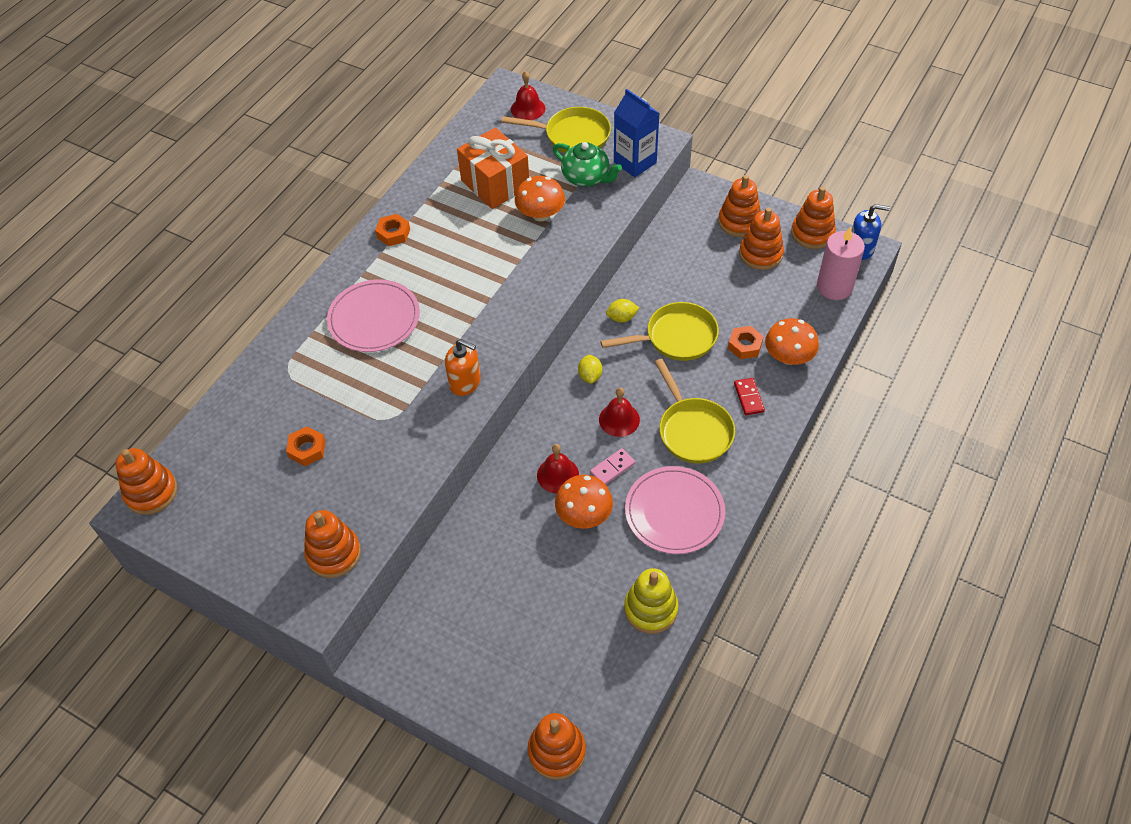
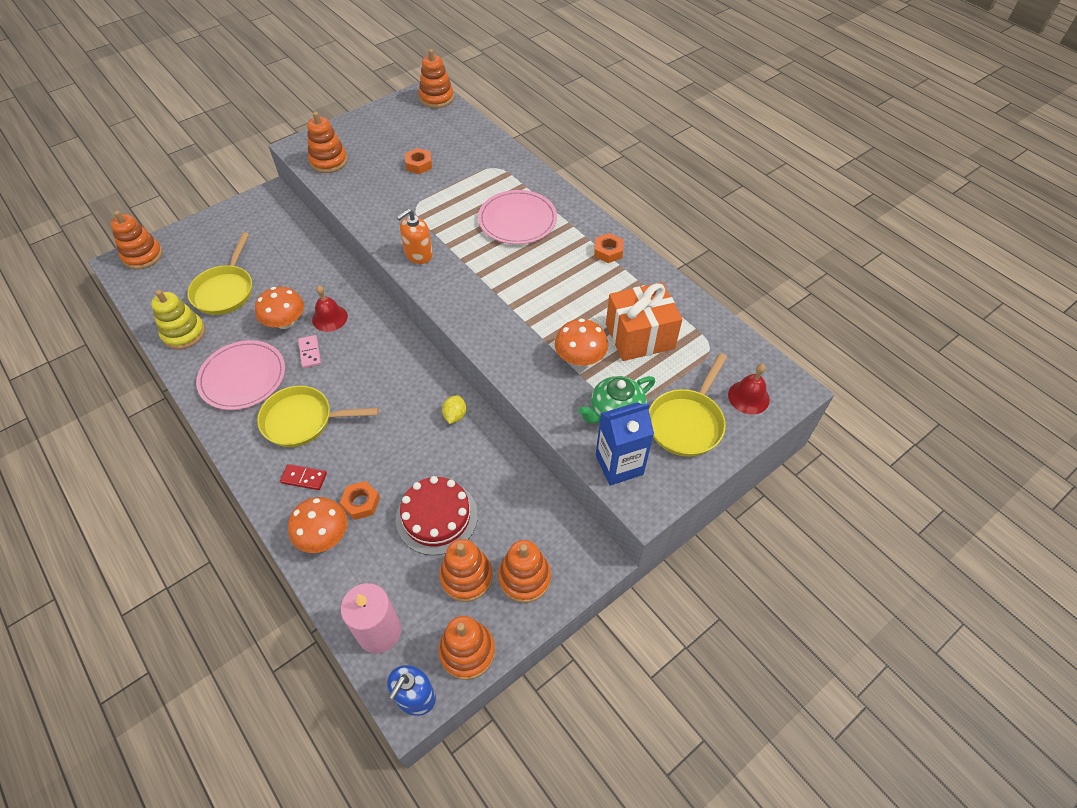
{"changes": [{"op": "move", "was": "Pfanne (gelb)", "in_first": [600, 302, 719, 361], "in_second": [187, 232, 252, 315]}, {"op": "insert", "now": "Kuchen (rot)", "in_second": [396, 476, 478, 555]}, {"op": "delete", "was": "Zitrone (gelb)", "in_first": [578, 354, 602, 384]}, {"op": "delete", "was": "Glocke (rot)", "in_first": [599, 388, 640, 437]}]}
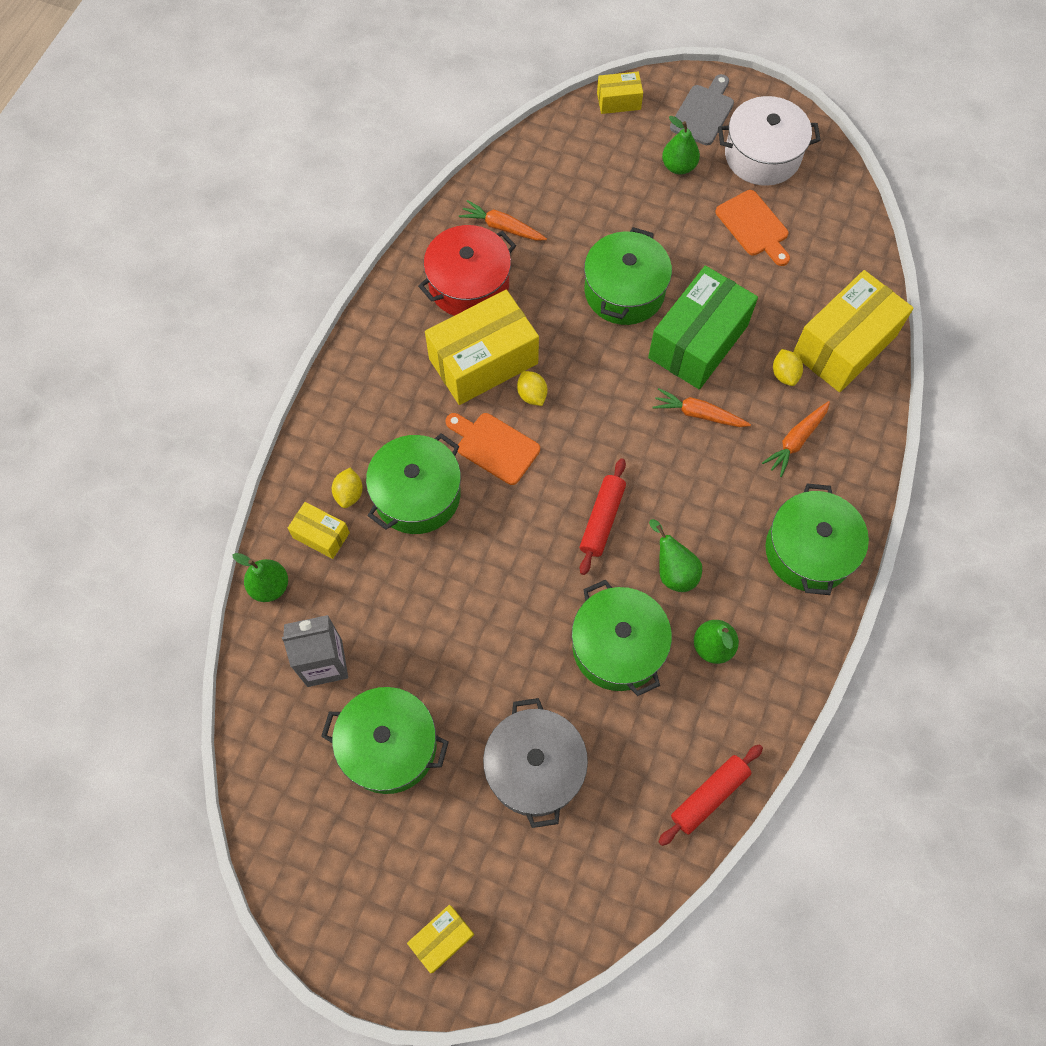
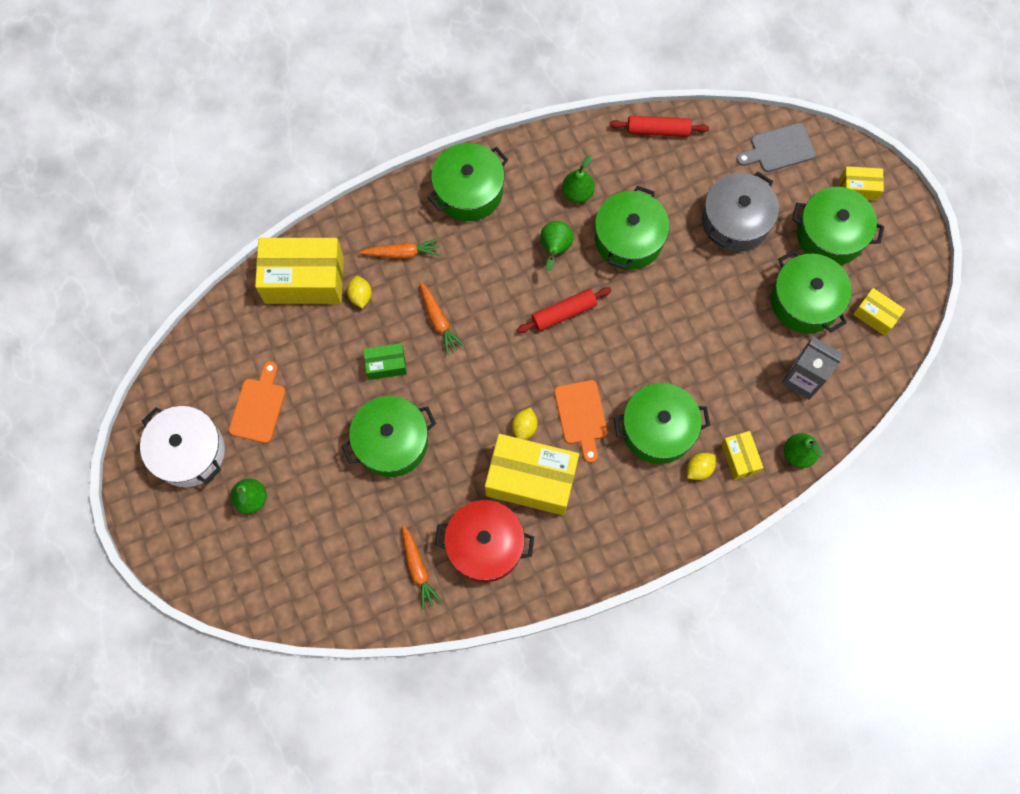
{"changes": [{"op": "rotate", "was": "Zitrone (gelb)", "in_first": [773, 349, 803, 386], "in_second": [347, 276, 372, 309], "clockwise": -45}, {"op": "resize", "was": "Schachtel (grün)", "in_first": [648, 266, 758, 389], "in_second": [363, 343, 407, 380], "ratio": 0.49}, {"op": "move", "was": "Schneidebrett (grau)", "in_first": [670, 74, 734, 145], "in_second": [736, 123, 816, 172]}, {"op": "insert", "now": "Kochtopf (grün)", "in_second": [792, 187, 884, 265]}, {"op": "move", "was": "Schachtel (gelb)", "in_first": [597, 72, 643, 114], "in_second": [853, 288, 905, 336]}]}
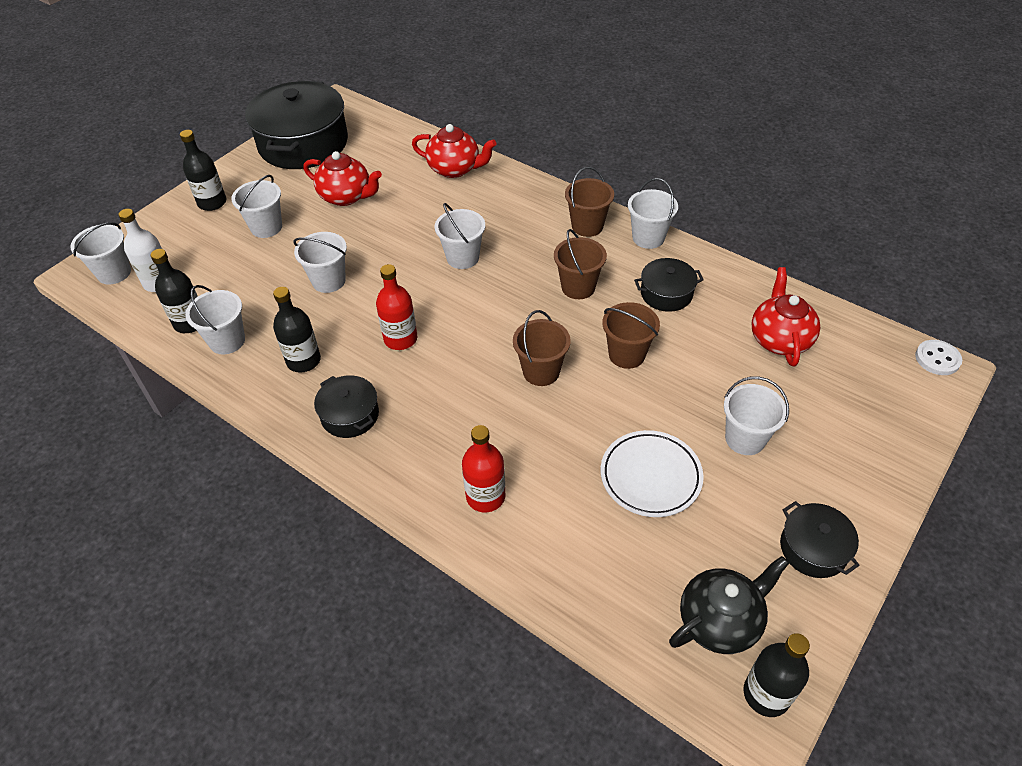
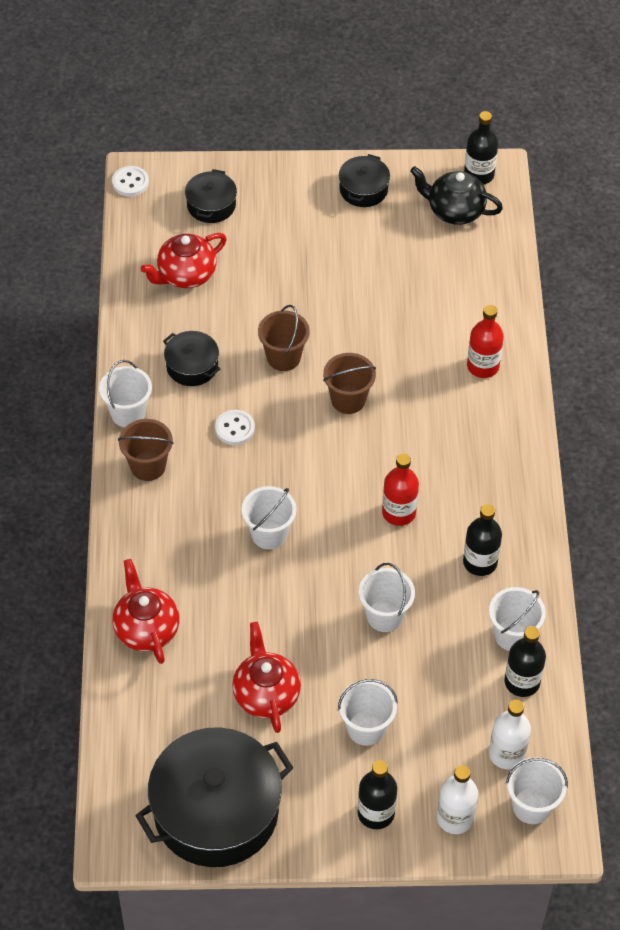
{"changes": [{"op": "move", "was": "Kochtopf (schwarz)", "in_first": [314, 375, 379, 438], "in_second": [185, 169, 237, 223]}, {"op": "replace", "was": "Eimer (braun)", "now": "Knopf (weiß)", "in_first": [554, 229, 607, 299], "in_second": [215, 410, 255, 445]}, {"op": "insert", "now": "Flasche (weiß)", "in_second": [437, 765, 478, 834]}, {"op": "delete", "was": "Teller (weiß)", "in_first": [601, 430, 704, 517]}, {"op": "delete", "was": "Eimer (weiß)", "in_first": [724, 376, 789, 455]}]}
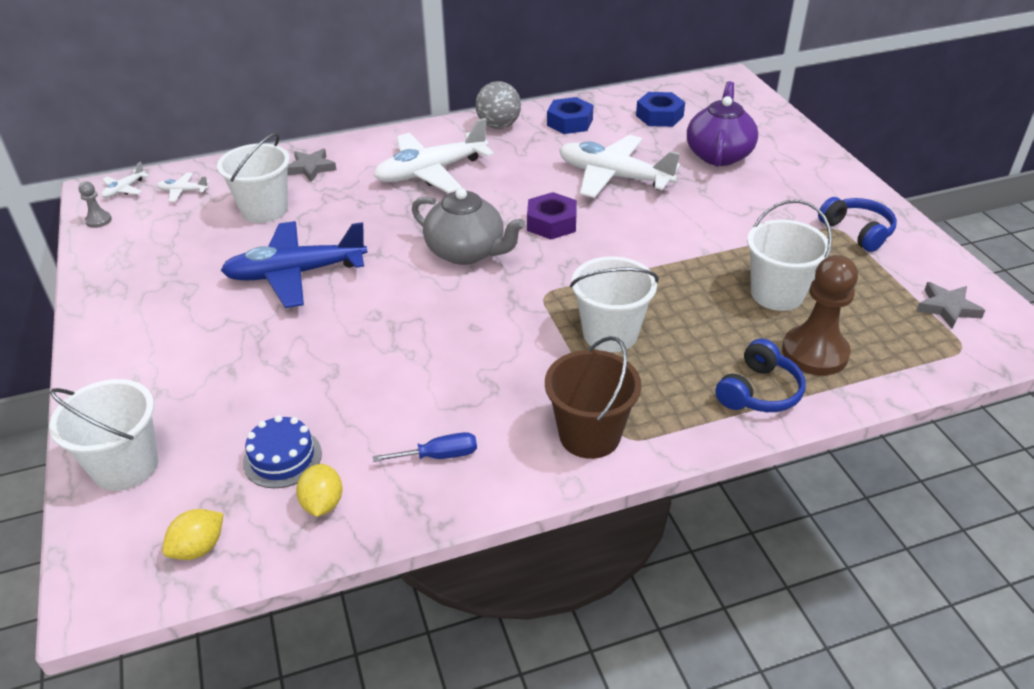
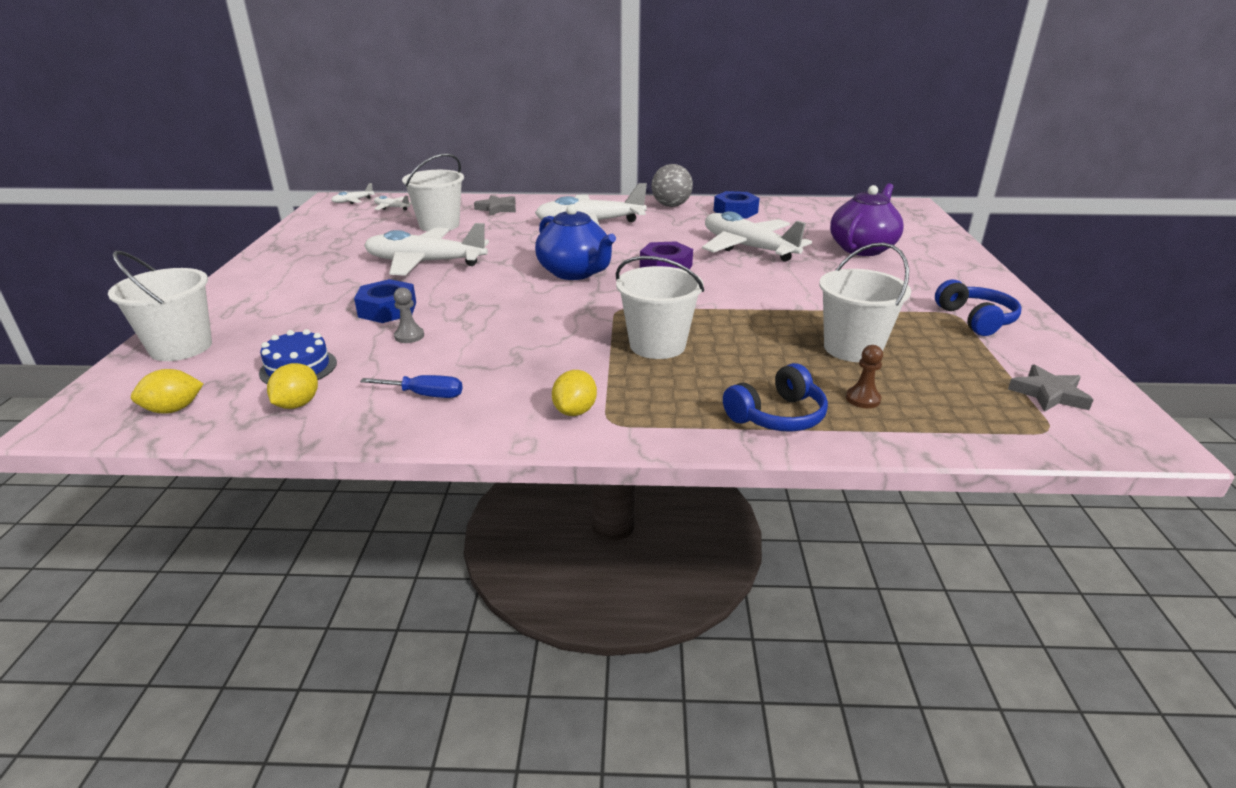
{"changes": [{"op": "move", "was": "Sechskantmutter (blau)", "in_first": [636, 92, 685, 127], "in_second": [354, 279, 416, 323]}, {"op": "recolor", "was": "Flugzeug (blau)", "now": "Flugzeug (weiß)", "in_first": [221, 221, 368, 308], "in_second": [364, 223, 489, 276]}, {"op": "move", "was": "Bauer (grau)", "in_first": [79, 181, 112, 228], "in_second": [394, 287, 424, 343]}, {"op": "recolor", "was": "Teekanne (grau)", "now": "Teekanne (blau)", "in_first": [412, 188, 525, 265], "in_second": [535, 204, 616, 280]}, {"op": "replace", "was": "Eimer (braun)", "now": "Zitrone (gelb)", "in_first": [545, 336, 642, 459], "in_second": [552, 370, 597, 416]}, {"op": "resize", "was": "Bauer (braun)", "in_first": [782, 255, 858, 375], "in_second": [846, 345, 883, 408], "ratio": 0.46}]}
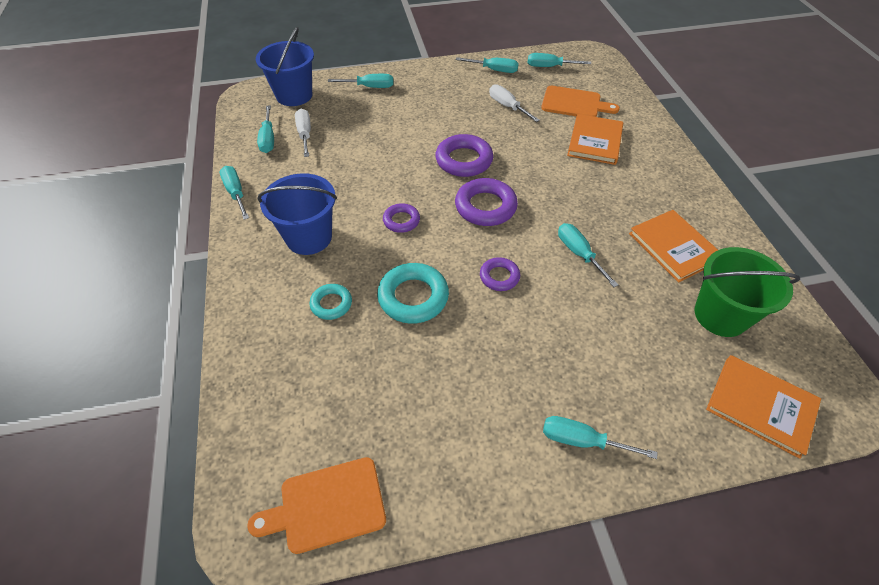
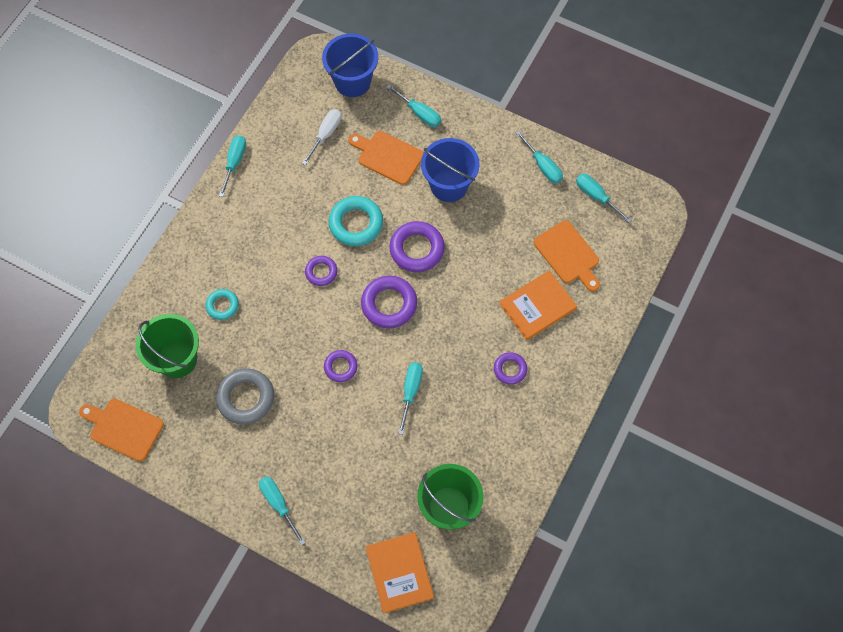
{"changes": [{"op": "insert", "now": "Eimer (grün)", "in_second": [136, 314, 199, 378]}, {"op": "insert", "now": "Ring (grau)", "in_second": [216, 368, 274, 424]}, {"op": "move", "was": "Ring (türkis)", "in_first": [377, 263, 449, 324], "in_second": [328, 196, 383, 246]}, {"op": "insert", "now": "Schneidebrett (orange)", "in_second": [348, 131, 424, 185]}, {"op": "move", "was": "Eimer (blau)", "in_first": [258, 173, 337, 255], "in_second": [421, 138, 480, 202]}, {"op": "insert", "now": "Ring (lila)", "in_second": [494, 352, 527, 385]}, {"op": "delete", "was": "Schraubenzieher (türkis)", "in_first": [257, 105, 274, 153]}, {"op": "delete", "was": "Schraubenzieher (weiß)", "in_first": [489, 84, 540, 122]}, {"op": "delete", "was": "Buch (orange)", "in_first": [629, 210, 718, 282]}]}
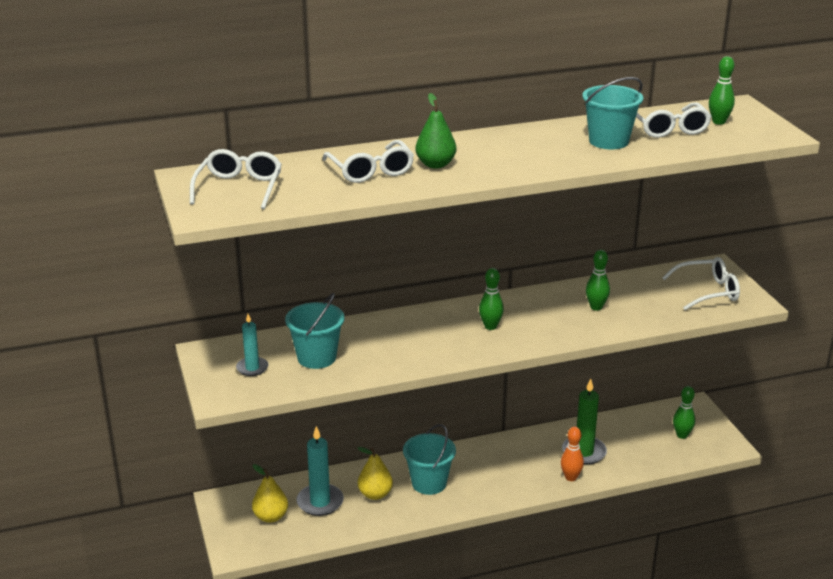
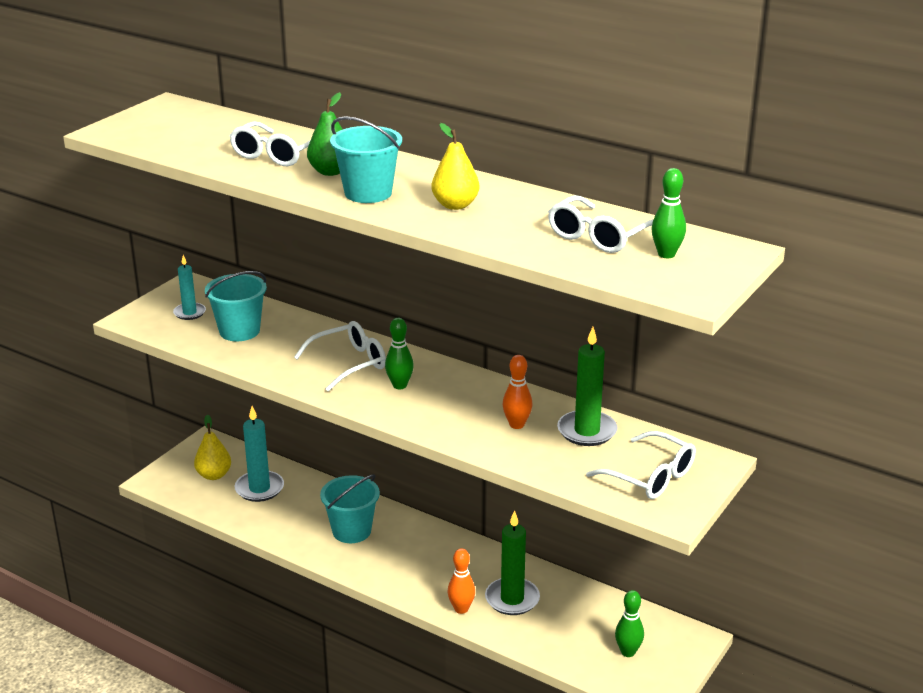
{"changes": [{"op": "move", "was": "Brille (weiß)", "in_first": [190, 149, 282, 209], "in_second": [294, 321, 386, 391]}, {"op": "move", "was": "Eimer (türkis)", "in_first": [582, 77, 643, 149], "in_second": [330, 116, 402, 203]}, {"op": "move", "was": "Birne (gelb)", "in_first": [358, 447, 393, 500], "in_second": [431, 123, 479, 210]}, {"op": "recolor", "was": "Bowlingkegel (grün)", "now": "Bowlingkegel (orange)", "in_first": [586, 250, 610, 311], "in_second": [503, 355, 532, 429]}, {"op": "insert", "now": "Kerze (grün)", "in_second": [557, 327, 617, 446]}]}
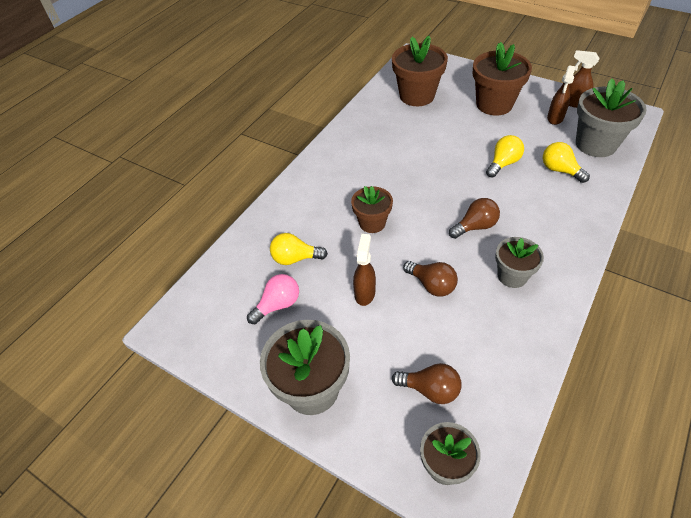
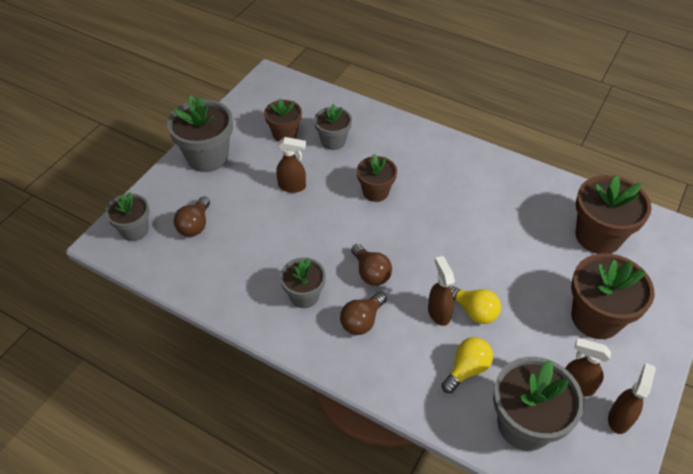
{"changes": [{"op": "replace", "was": "Glühbirne (rosa)", "now": "Blumentopf (braun)", "in_first": [247, 274, 299, 324], "in_second": [264, 98, 302, 142]}, {"op": "replace", "was": "Glühbirne (gelb)", "now": "Blumentopf (grau)", "in_first": [270, 233, 328, 265], "in_second": [314, 104, 352, 150]}, {"op": "move", "was": "Glühbirne (braun)", "in_first": [403, 261, 458, 297], "in_second": [340, 292, 387, 335]}, {"op": "insert", "now": "Sprühflasche (braun)", "in_second": [428, 256, 455, 326]}]}
